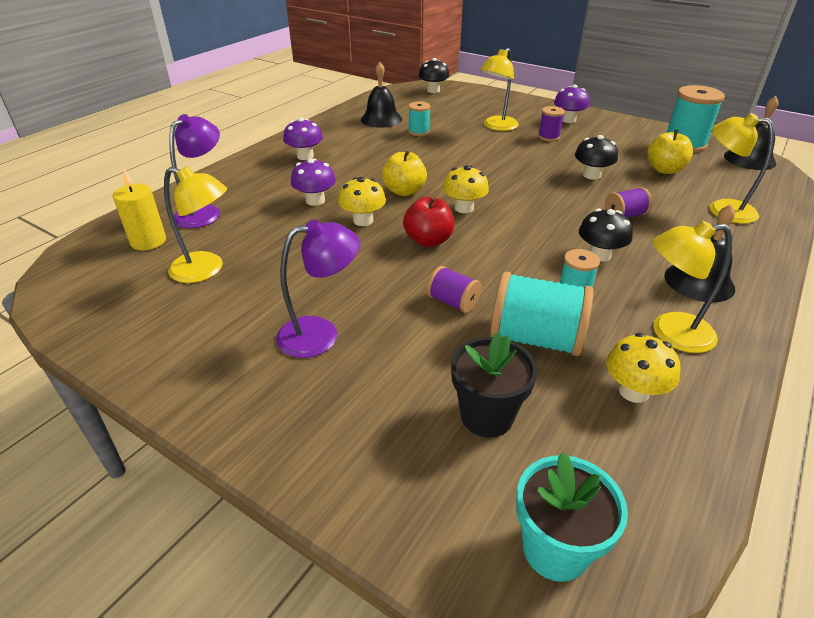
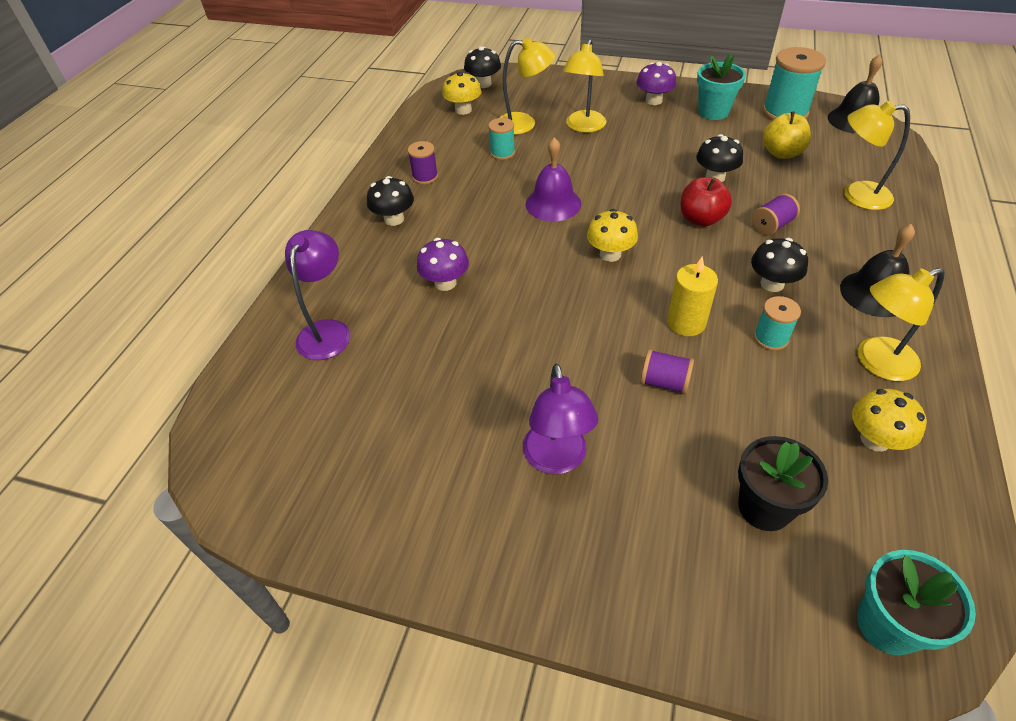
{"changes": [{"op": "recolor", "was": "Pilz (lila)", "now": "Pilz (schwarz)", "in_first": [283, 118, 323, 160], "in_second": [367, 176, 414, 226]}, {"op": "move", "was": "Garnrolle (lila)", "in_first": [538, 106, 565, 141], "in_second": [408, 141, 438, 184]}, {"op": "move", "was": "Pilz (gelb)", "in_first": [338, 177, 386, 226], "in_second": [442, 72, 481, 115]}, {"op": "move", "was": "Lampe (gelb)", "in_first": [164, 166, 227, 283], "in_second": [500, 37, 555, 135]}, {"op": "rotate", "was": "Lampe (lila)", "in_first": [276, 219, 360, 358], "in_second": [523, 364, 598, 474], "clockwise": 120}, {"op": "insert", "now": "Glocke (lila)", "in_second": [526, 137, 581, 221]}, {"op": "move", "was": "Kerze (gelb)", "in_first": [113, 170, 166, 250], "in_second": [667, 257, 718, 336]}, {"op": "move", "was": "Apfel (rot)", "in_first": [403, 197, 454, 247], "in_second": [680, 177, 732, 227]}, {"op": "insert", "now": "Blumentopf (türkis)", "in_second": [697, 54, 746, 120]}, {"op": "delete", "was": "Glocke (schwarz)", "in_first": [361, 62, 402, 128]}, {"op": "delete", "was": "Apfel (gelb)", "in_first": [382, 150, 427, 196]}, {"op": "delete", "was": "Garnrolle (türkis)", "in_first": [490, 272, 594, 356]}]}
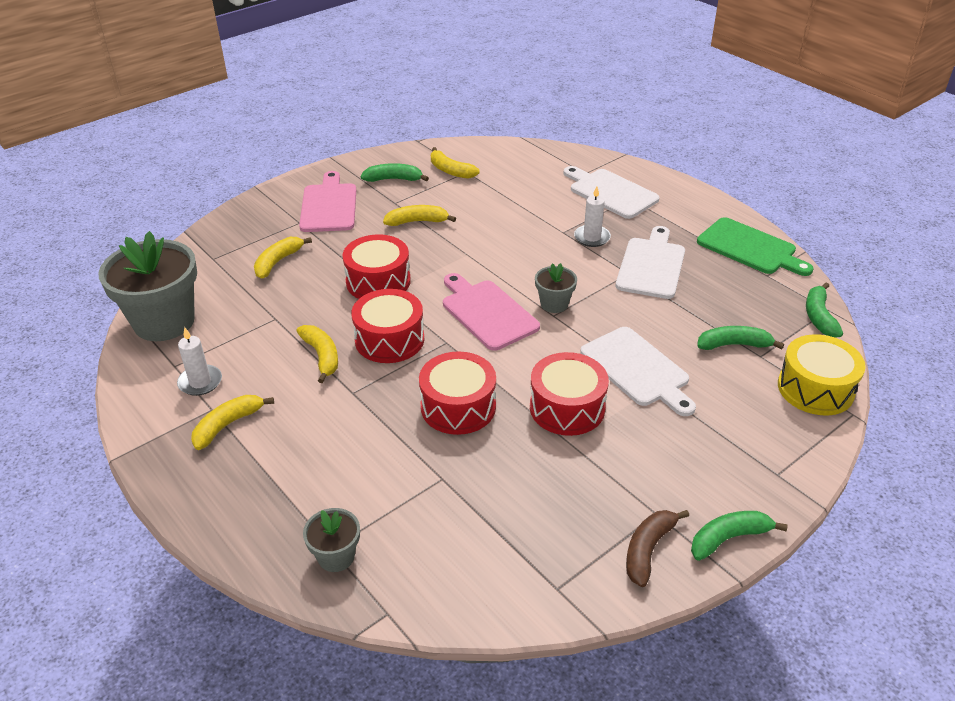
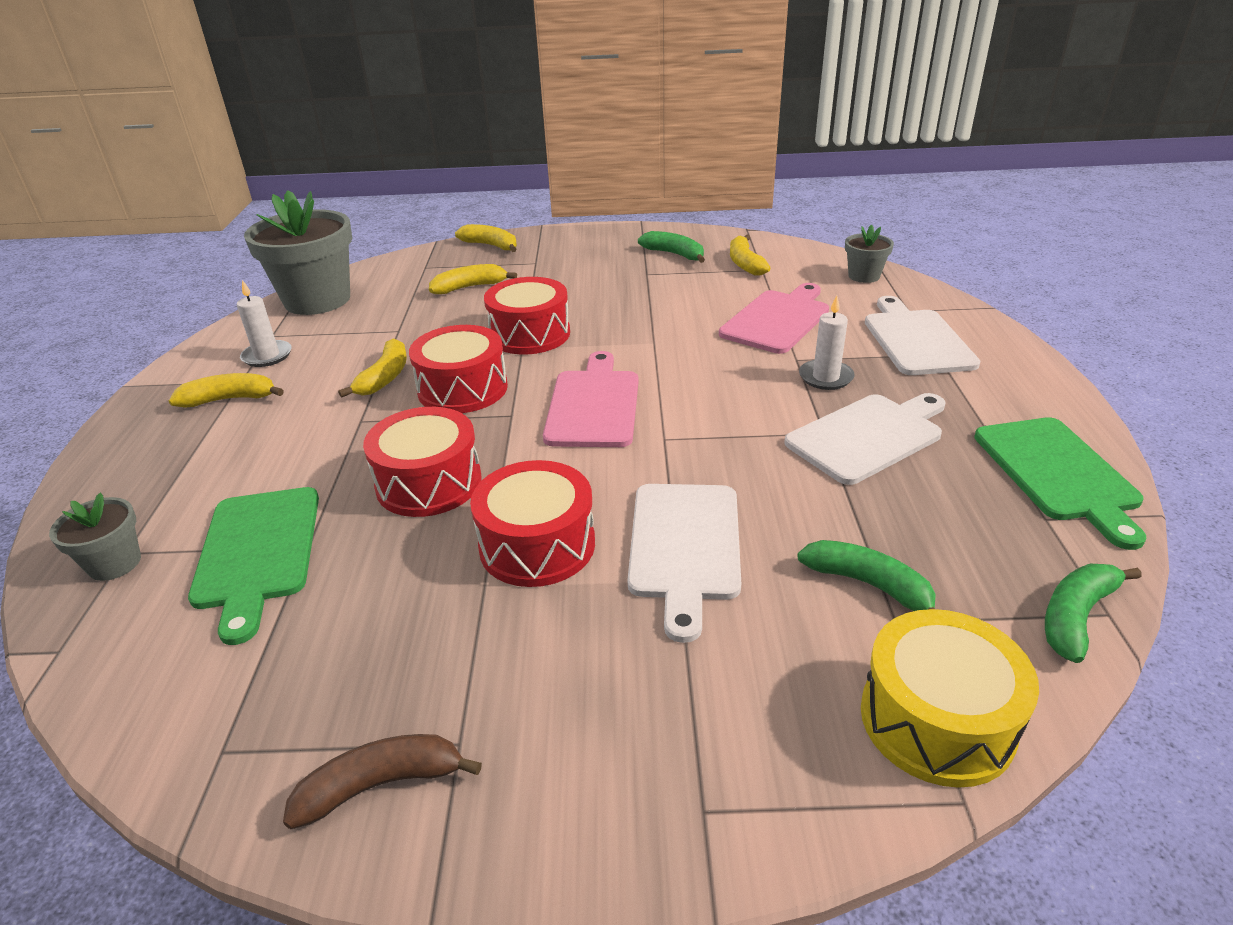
{"changes": [{"op": "insert", "now": "Schneidebrett (grün)", "in_second": [188, 487, 319, 645]}, {"op": "move", "was": "Banane (gelb)", "in_first": [383, 205, 456, 226], "in_second": [455, 224, 517, 252]}, {"op": "move", "was": "Schneidebrett (rosa)", "in_first": [299, 171, 356, 232], "in_second": [719, 283, 829, 354]}, {"op": "move", "was": "Blumentopf (grau)", "in_first": [535, 263, 577, 313], "in_second": [845, 225, 894, 283]}, {"op": "delete", "was": "Banane (grün)", "in_first": [691, 511, 788, 561]}]}
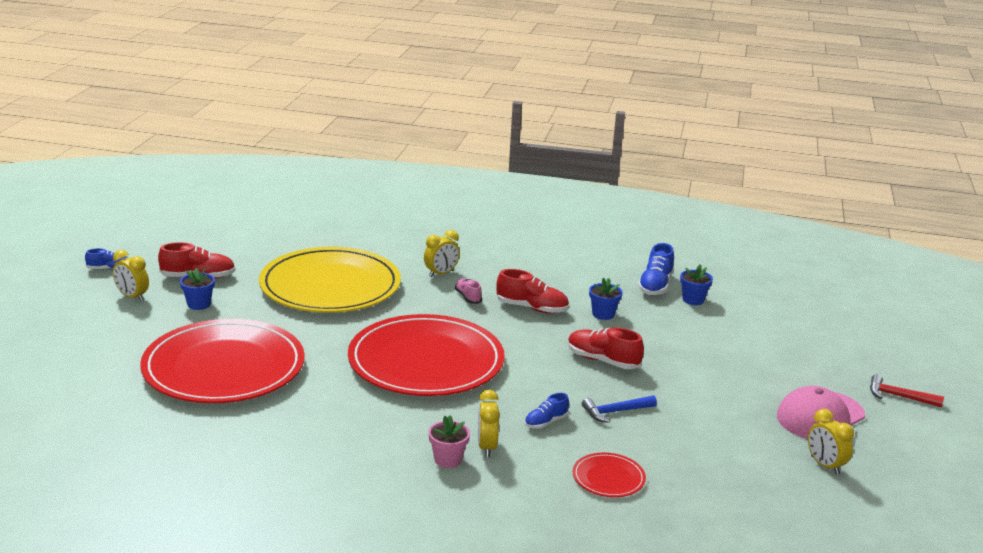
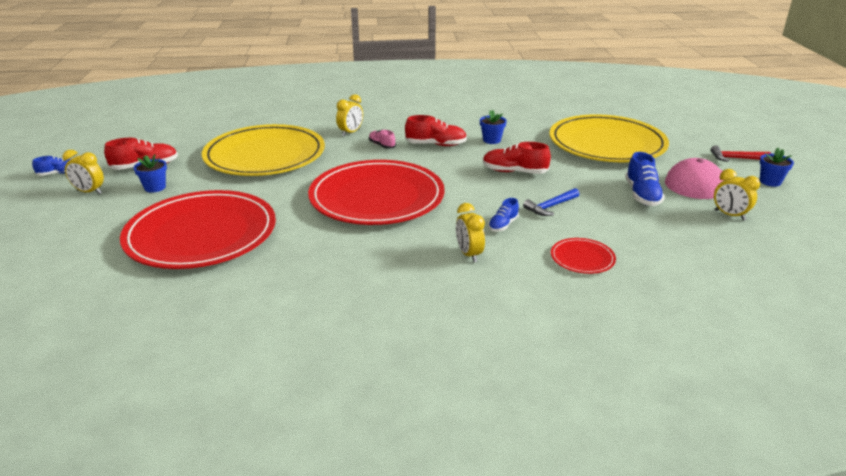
{"changes": [{"op": "insert", "now": "Teller (gelb)", "in_second": [549, 114, 669, 162]}, {"op": "move", "was": "Schuh (blau)", "in_first": [638, 243, 674, 295], "in_second": [625, 152, 665, 206]}, {"op": "move", "was": "Blumentopf (blau)", "in_first": [680, 264, 713, 305], "in_second": [760, 148, 794, 187]}, {"op": "delete", "was": "Blumentopf (rosa)", "in_first": [429, 415, 470, 468]}]}
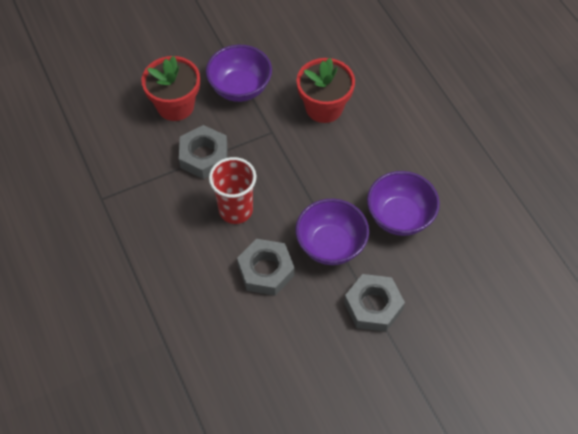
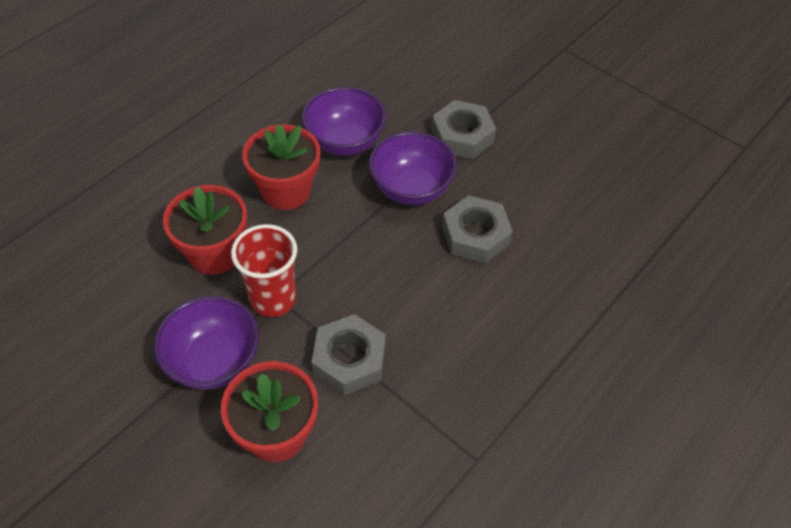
{"changes": [{"op": "move", "was": "Becher (rot)", "in_first": [209, 157, 256, 224], "in_second": [231, 224, 297, 317]}, {"op": "insert", "now": "Blumentopf (rot)", "in_second": [242, 124, 320, 210]}]}
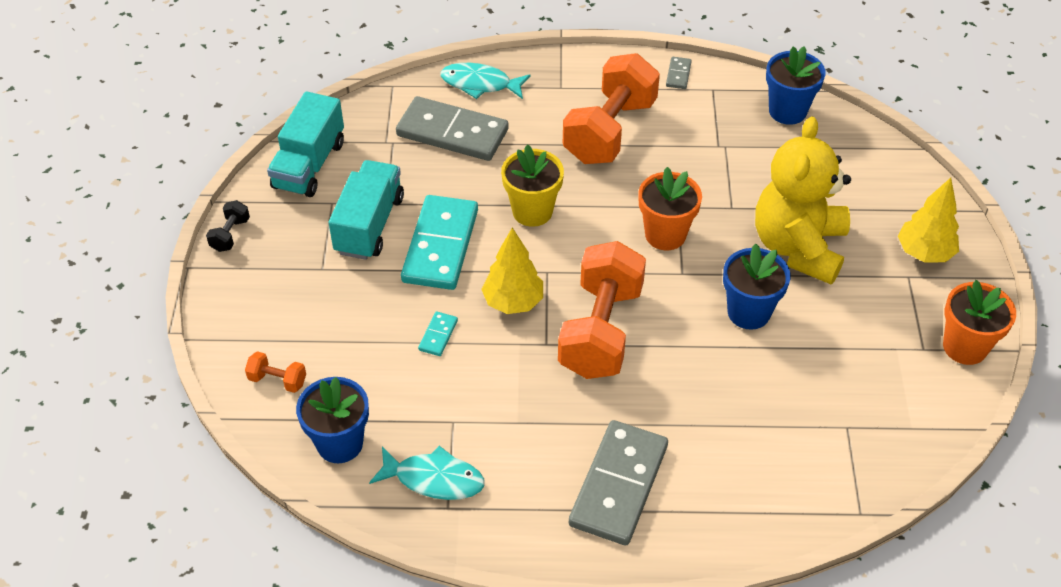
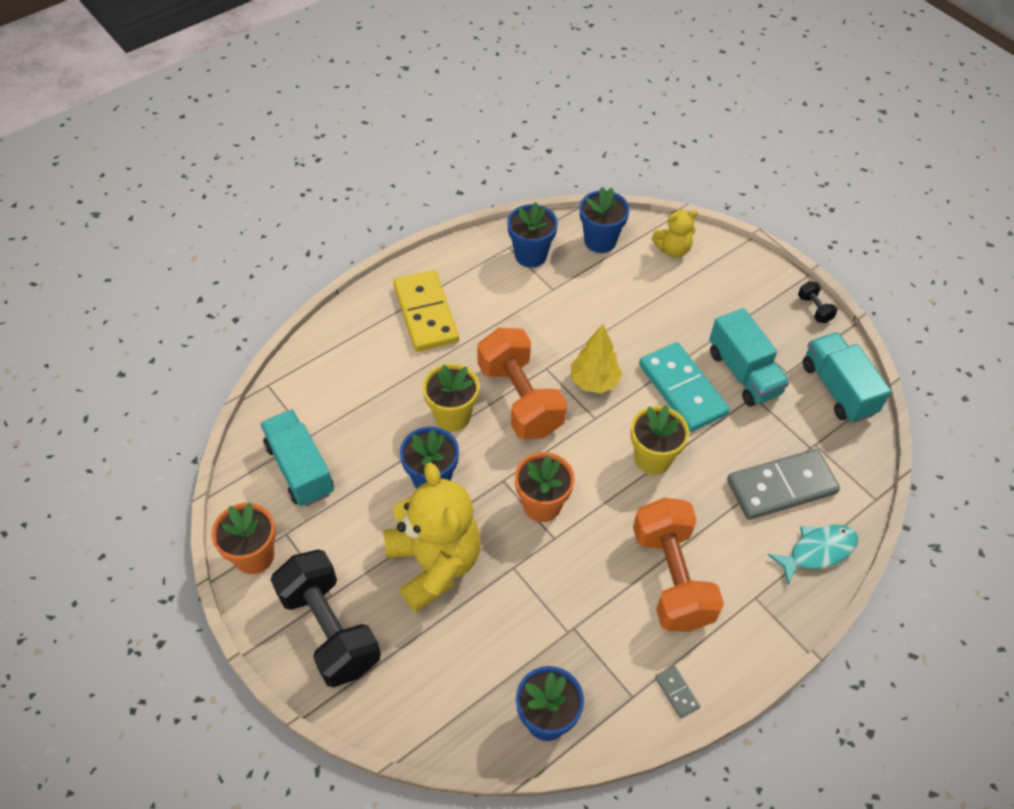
{"changes": [{"op": "insert", "now": "Lastwagen (türkis)", "in_second": [260, 409, 334, 507]}, {"op": "replace", "was": "Baum (gelb)", "now": "Hantel (schwarz)", "in_first": [898, 178, 959, 263], "in_second": [270, 550, 381, 687]}, {"op": "recolor", "was": "Dominostein (grau)", "now": "Dominostein (gelb)", "in_first": [569, 420, 668, 545], "in_second": [393, 270, 459, 351]}, {"op": "insert", "now": "Blumentopf (gelb)", "in_second": [423, 364, 479, 431]}, {"op": "replace", "was": "Fisch (türkis)", "now": "Blumentopf (blau)", "in_first": [369, 446, 485, 500], "in_second": [507, 202, 558, 268]}, {"op": "replace", "was": "Hantel (orange)", "now": "Teddybär (gelb)", "in_first": [245, 351, 306, 393], "in_second": [652, 210, 698, 258]}, {"op": "delete", "was": "Dominostein (türkis)", "in_first": [418, 312, 458, 356]}]}
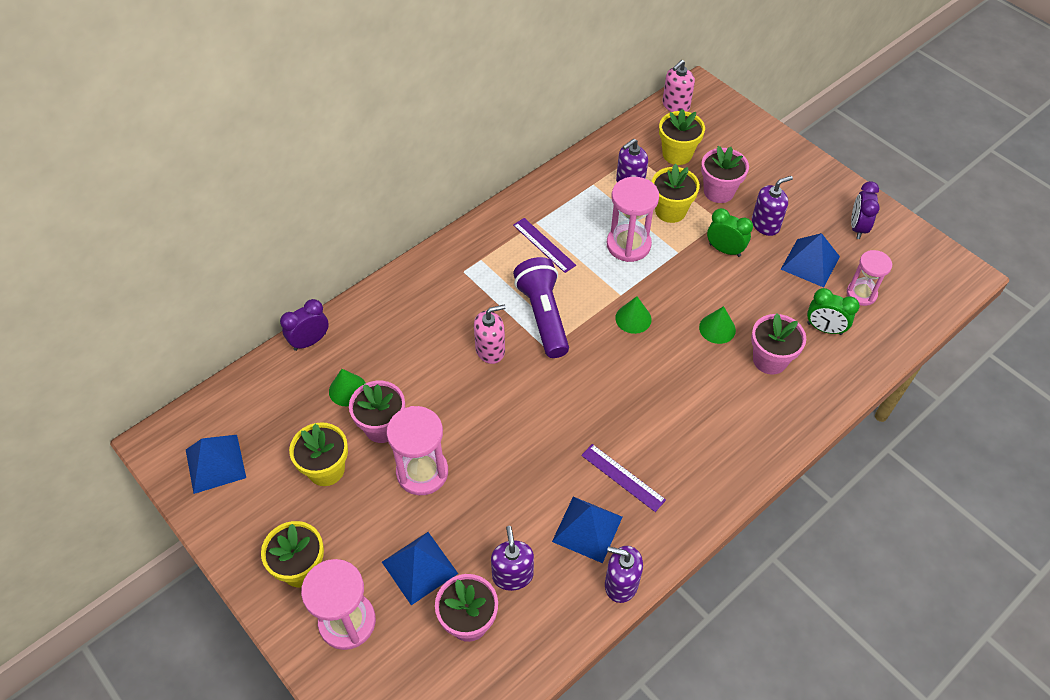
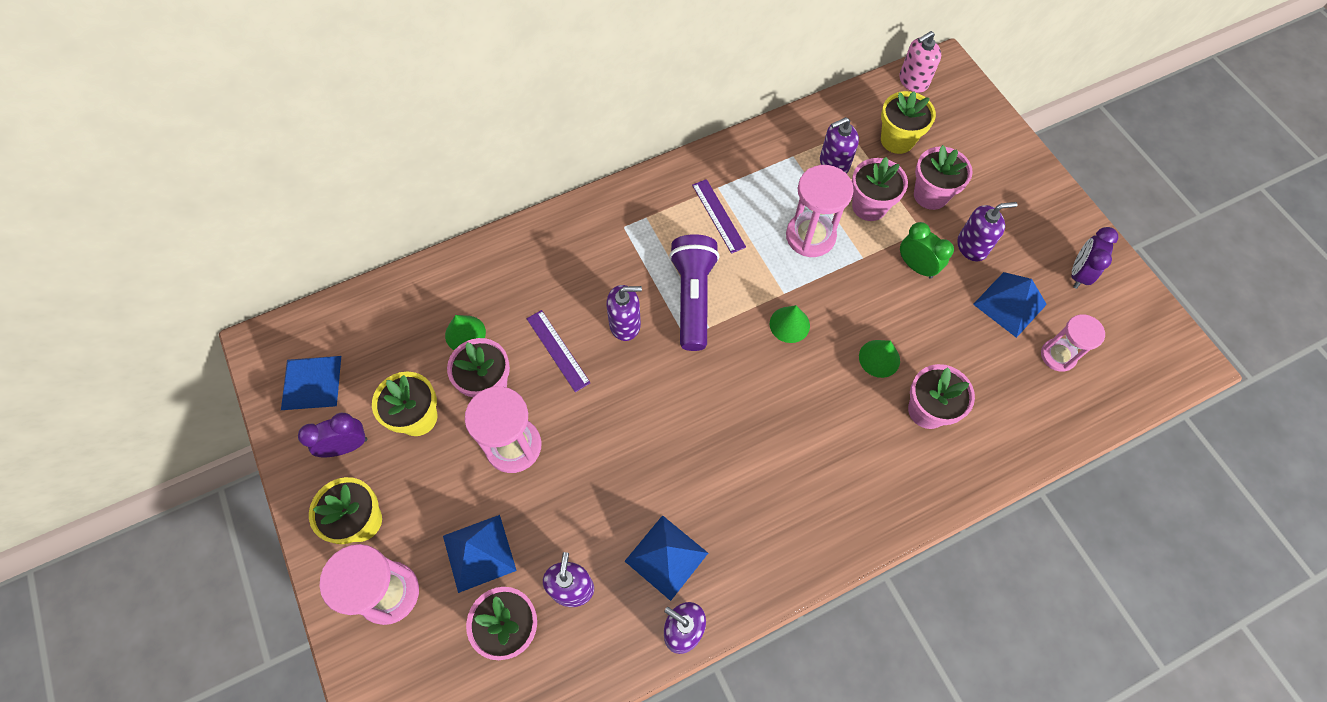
{"changes": [{"op": "move", "was": "Wecker (lila)", "in_first": [280, 299, 329, 351], "in_second": [298, 413, 367, 457]}, {"op": "move", "was": "Lineal (lila)", "in_first": [581, 444, 666, 512], "in_second": [527, 310, 591, 392]}, {"op": "recolor", "was": "Seifenspender (rosa)", "now": "Seifenspender (lila)", "in_first": [474, 304, 506, 364], "in_second": [606, 285, 642, 341]}, {"op": "recolor", "was": "Blumentopf (gelb)", "now": "Blumentopf (rosa)", "in_first": [652, 164, 700, 223], "in_second": [852, 157, 908, 221]}, {"op": "delete", "was": "Wecker (grün)", "in_first": [807, 288, 860, 335]}]}
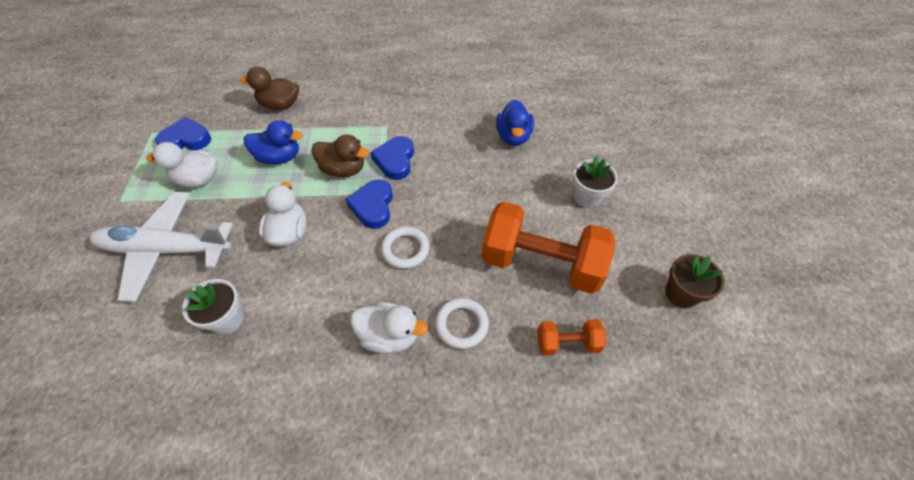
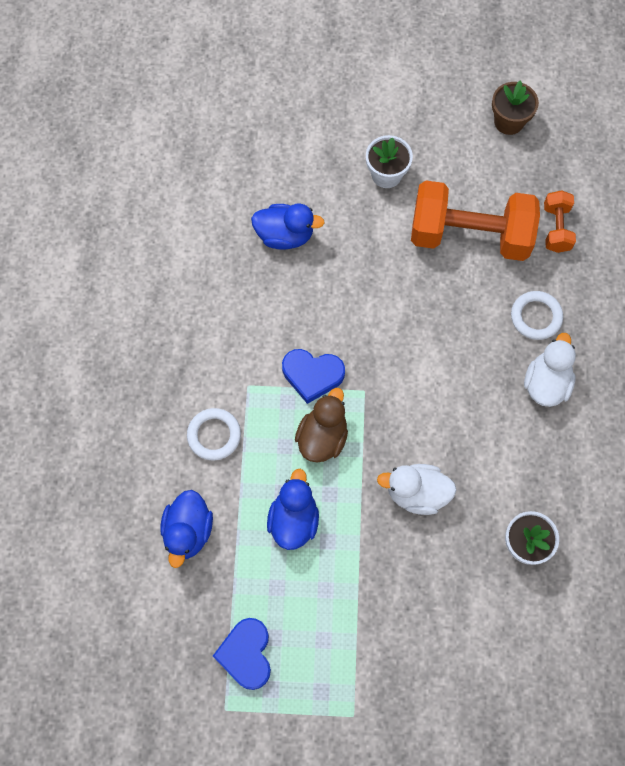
{"changes": [{"op": "recolor", "was": "Ente (braun)", "now": "Ente (blau)", "in_first": [240, 67, 299, 110], "in_second": [160, 490, 213, 568]}, {"op": "move", "was": "Ring (weiß)", "in_first": [381, 226, 430, 269], "in_second": [187, 408, 241, 460]}, {"op": "rotate", "was": "Hantel (orange)", "in_first": [482, 202, 615, 294], "in_second": [411, 180, 540, 261], "clockwise": 75}, {"op": "delete", "was": "Flugzeug (weiß)", "in_first": [90, 192, 233, 302]}, {"op": "delete", "was": "Ente (weiß)", "in_first": [146, 142, 218, 187]}, {"op": "delete", "was": "Herz (blau)", "in_first": [346, 179, 393, 229]}]}
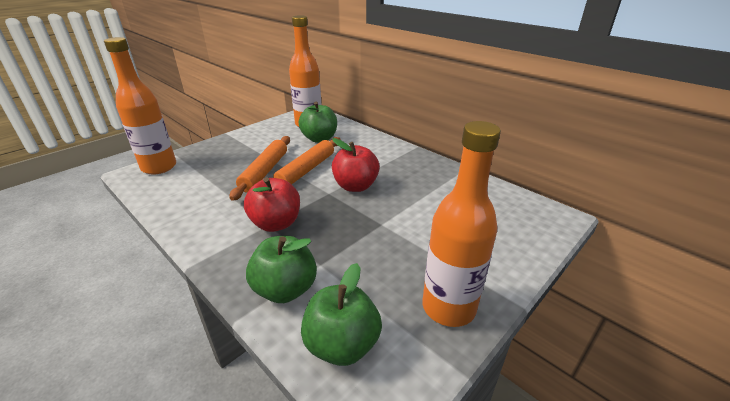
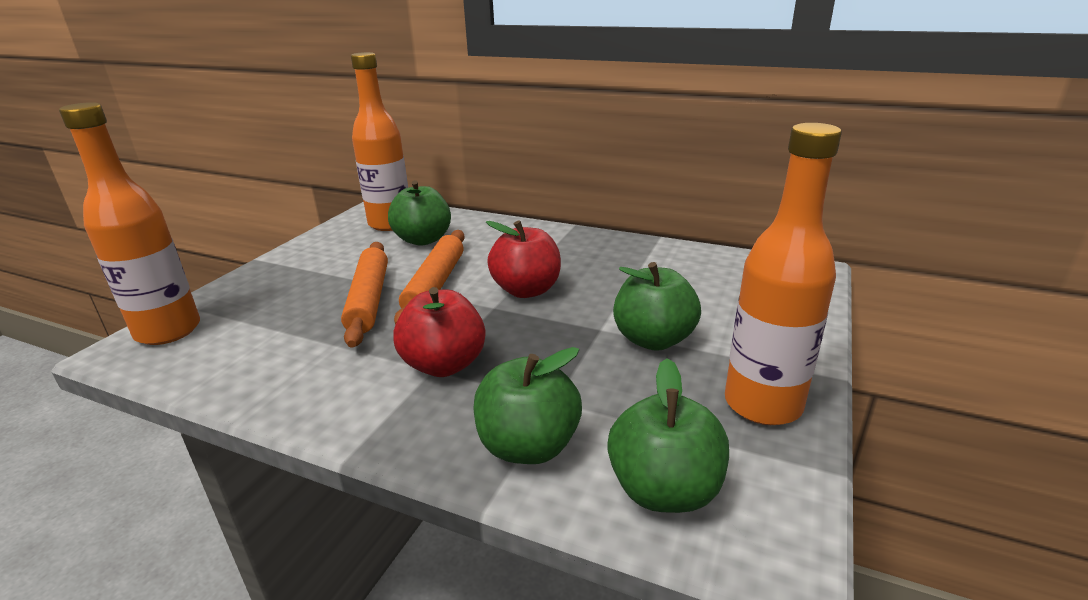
{"changes": [{"op": "insert", "now": "Apfel (grün)", "in_second": [613, 262, 701, 351]}]}
